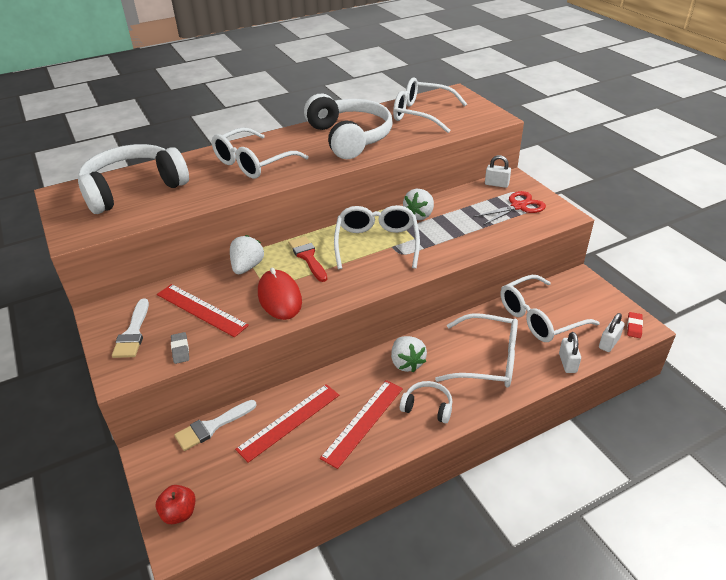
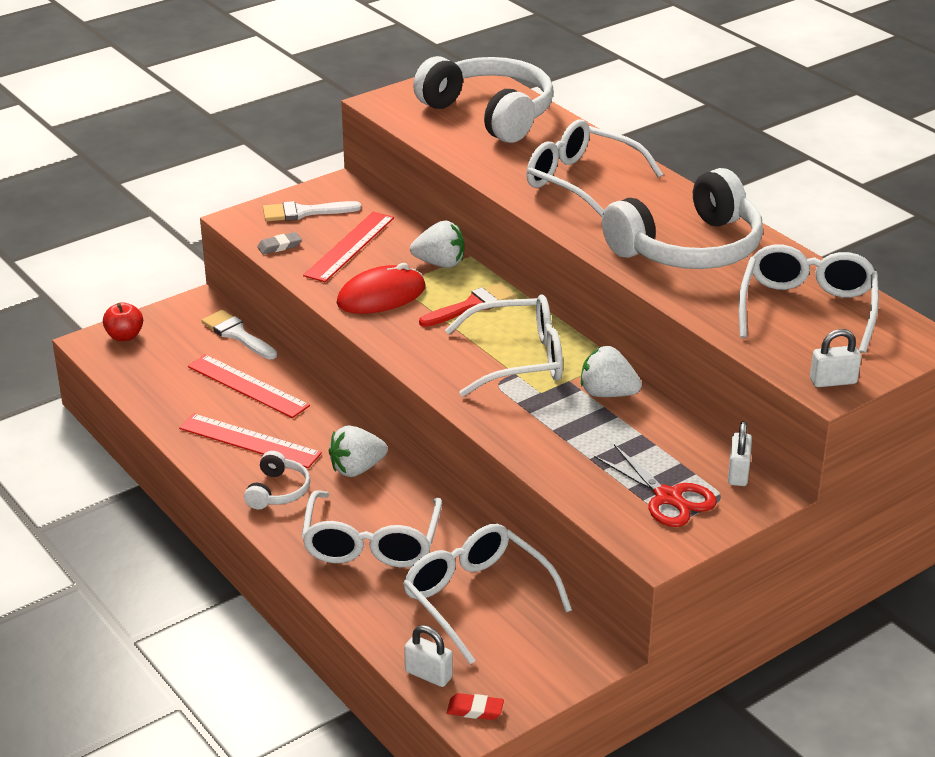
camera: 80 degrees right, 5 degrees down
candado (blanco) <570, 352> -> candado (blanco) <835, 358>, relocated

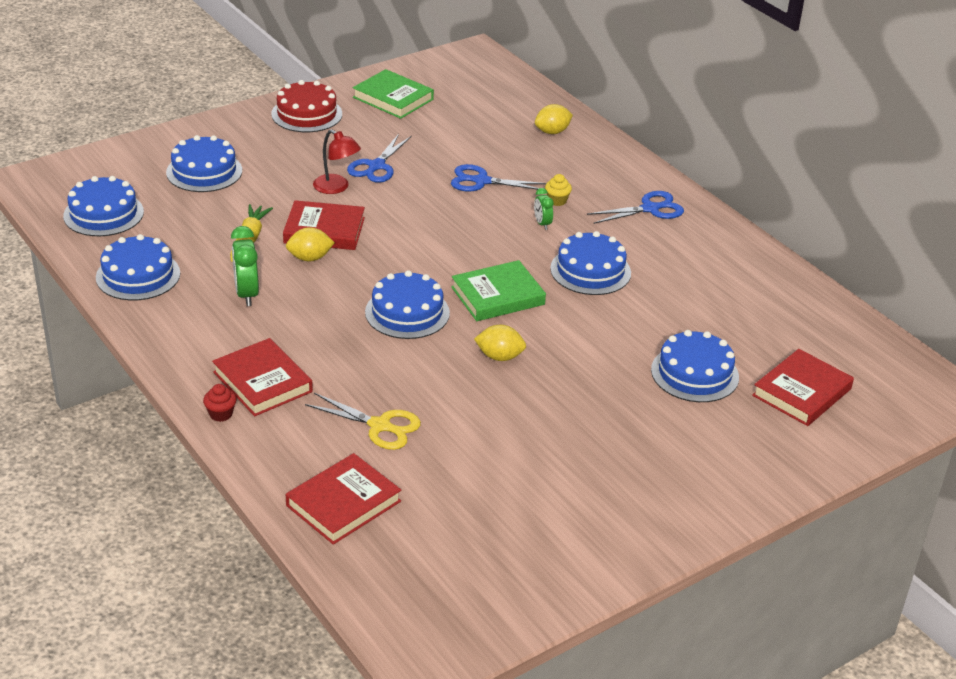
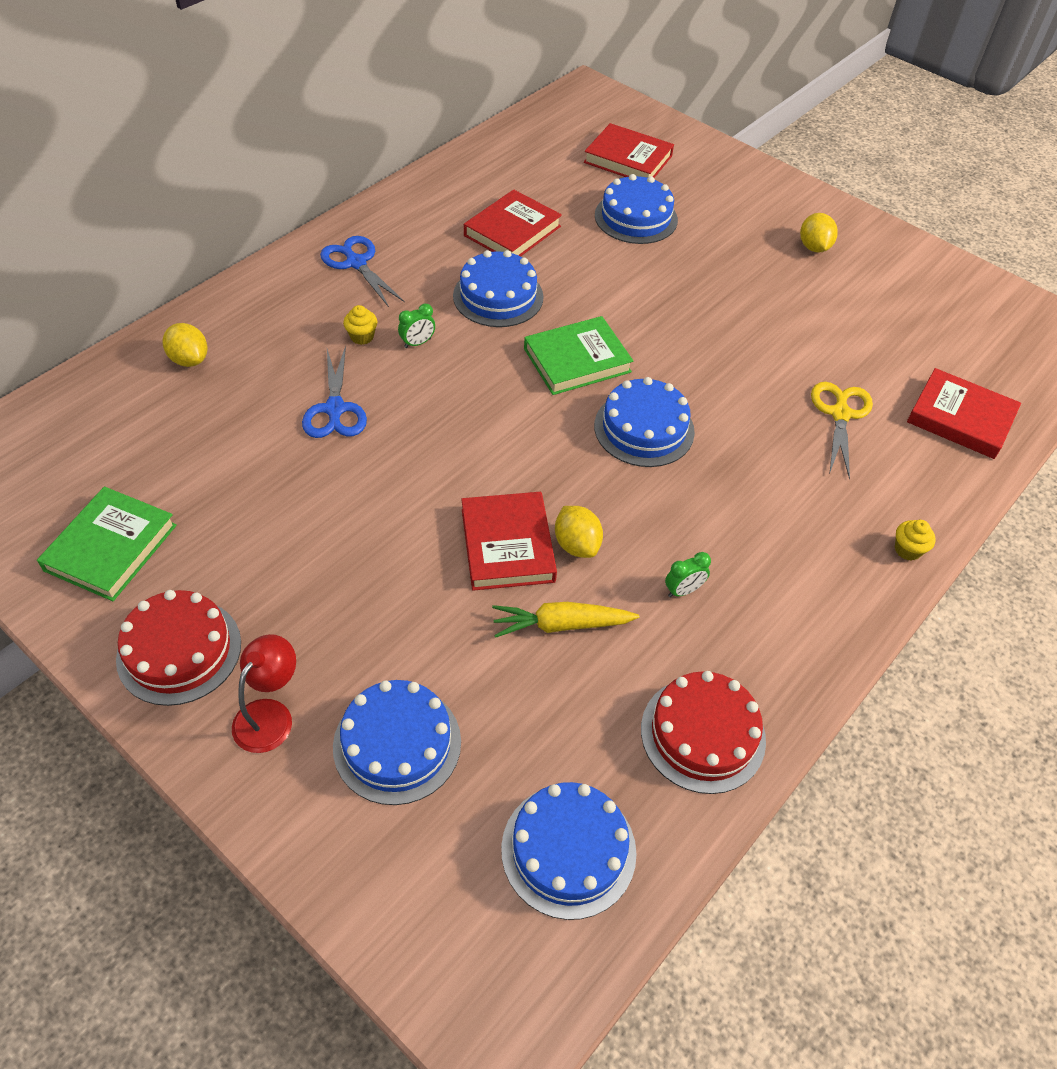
camera: 105 degrees left, 15 degrees up
tijeras (azul) <379, 158> -> none
libro (rojo) <262, 377> -> libro (rojo) <513, 223>, relocated
lámpara (rojo) <337, 162> -> lámpara (rojo) <264, 693>, relocated
limón (amarillo) <500, 343> -> limón (amarillo) <818, 233>, relocated
tarta (azul) <138, 267> -> tarta (rojo) <703, 732>
magdalena (rojo) <219, 403> -> magdalena (amarillo) <915, 540>
libro (verde) <498, 290> -> libro (verde) <578, 355>, 75 degrees counterclockwise
despertador (verde) <245, 266> -> despertador (verde) <688, 574>, x0.57

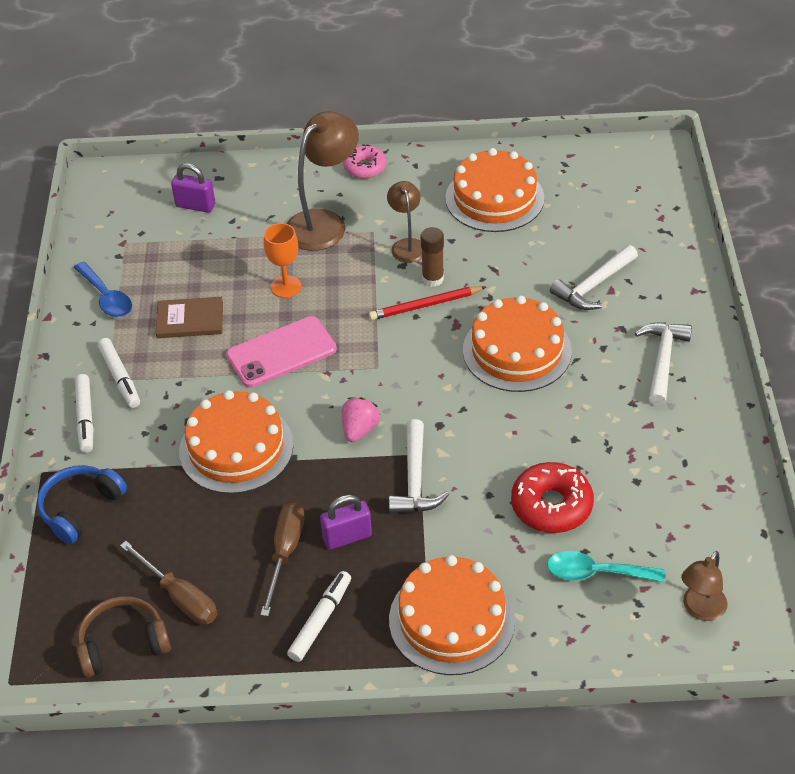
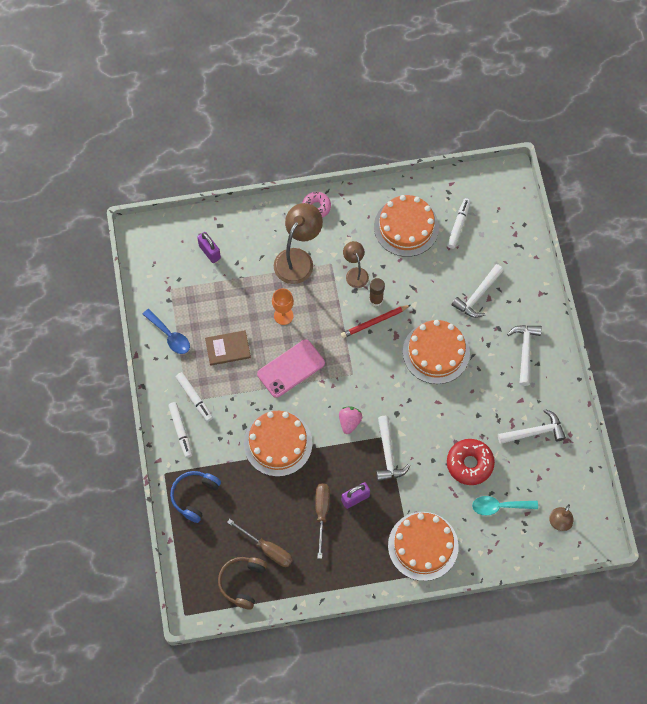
camera: 10 degrees left, 20 degrees up
none -> martillo (blanco) <532, 426>
rotulador (blanco) <319, 616> -> rotulador (blanco) <459, 223>, relocated
auriculares (marrón) <124, 637> -> auriculares (marrón) <242, 583>, 45 degrees counterclockwise
candado (morado) <193, 188> -> candado (morado) <209, 247>, 45 degrees clockwise

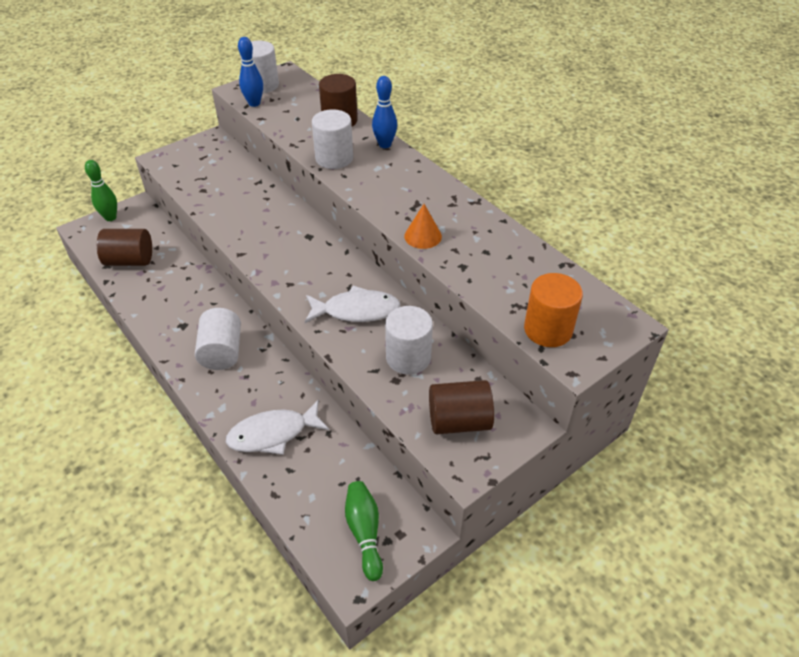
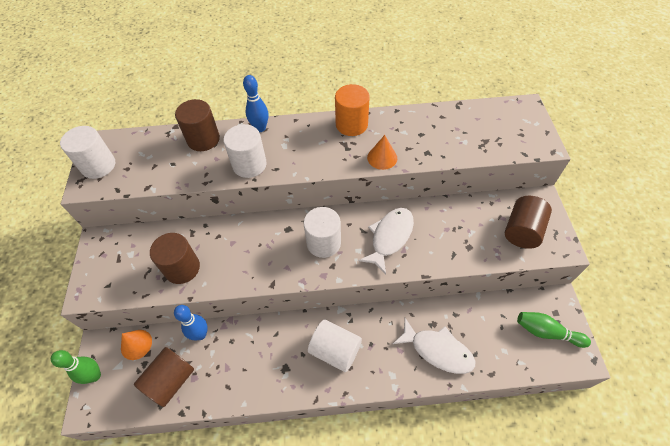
camera: 55 degrees left, 10 degrees up
none -> cono (naranja) <136, 345>
none -> cilindro (marrón) <175, 258>
bolo (azul) <250, 72> -> bolo (azul) <191, 322>, relocated
cilindro (blanco) <409, 340> -> cilindro (blanco) <322, 232>, relocated
cilindro (naranja) <553, 310> -> cilindro (naranja) <352, 110>, relocated
pez (blanco) <277, 427> -> pez (blanco) <434, 346>, 75 degrees counterclockwise

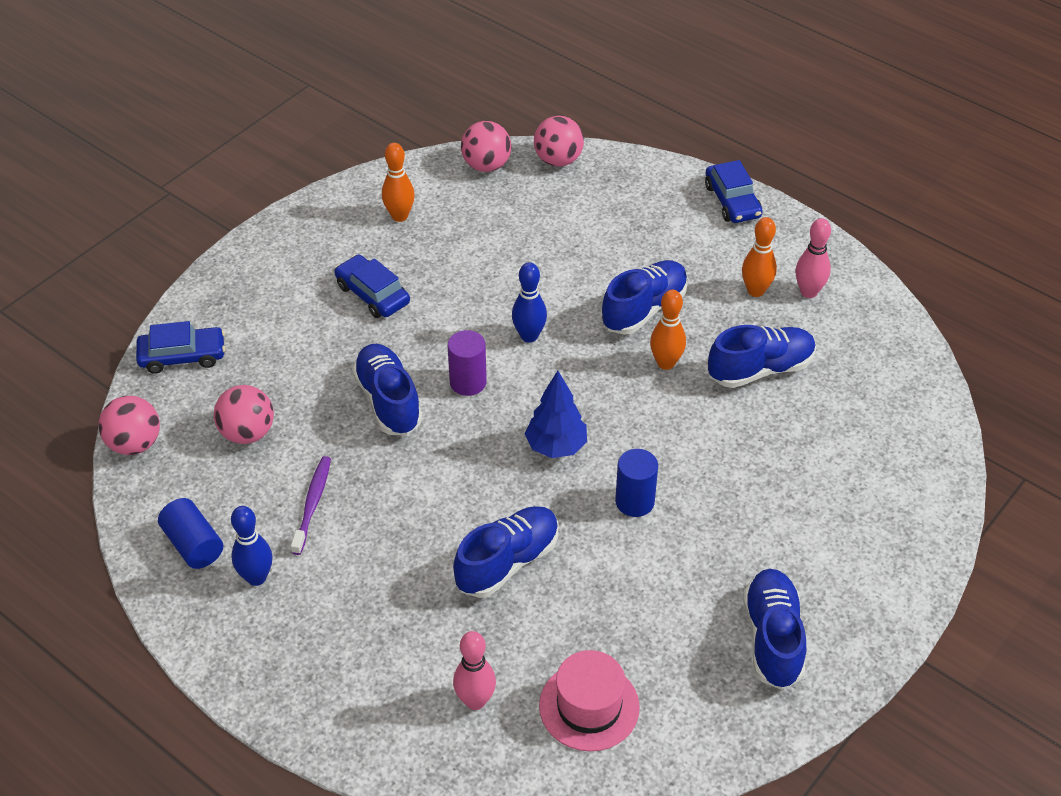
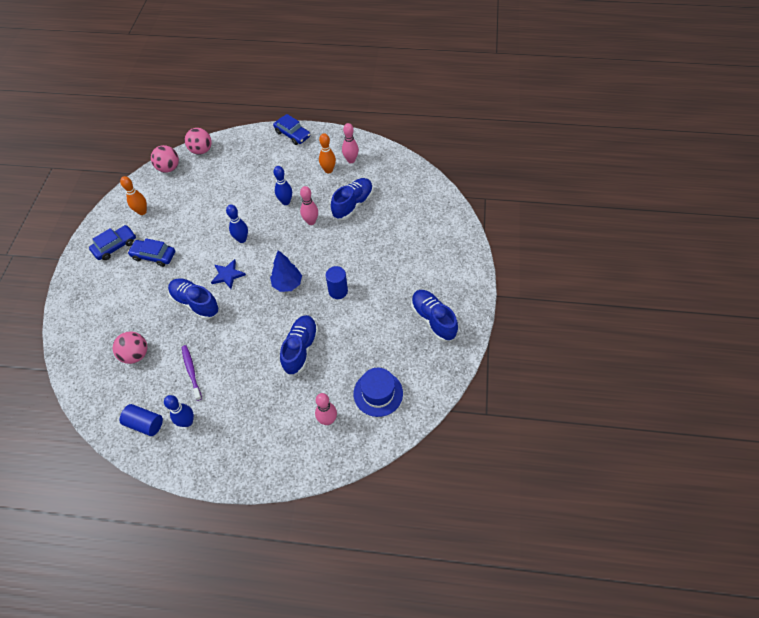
camera: 30 degrees left, 10 degrees up
pelota (rosa) <129, 425> -> none
coche (azul) <180, 347> -> coche (azul) <112, 242>, relocated
cilindro (morado) <467, 363> -> estrella (azul) <228, 274>
zapato (azul) <644, 297> -> bolo (azul) <282, 185>
sombrero (rosa) <589, 700> -> sombrero (azul) <378, 392>
bolo (naranja) <668, 330> -> bolo (rosa) <309, 205>

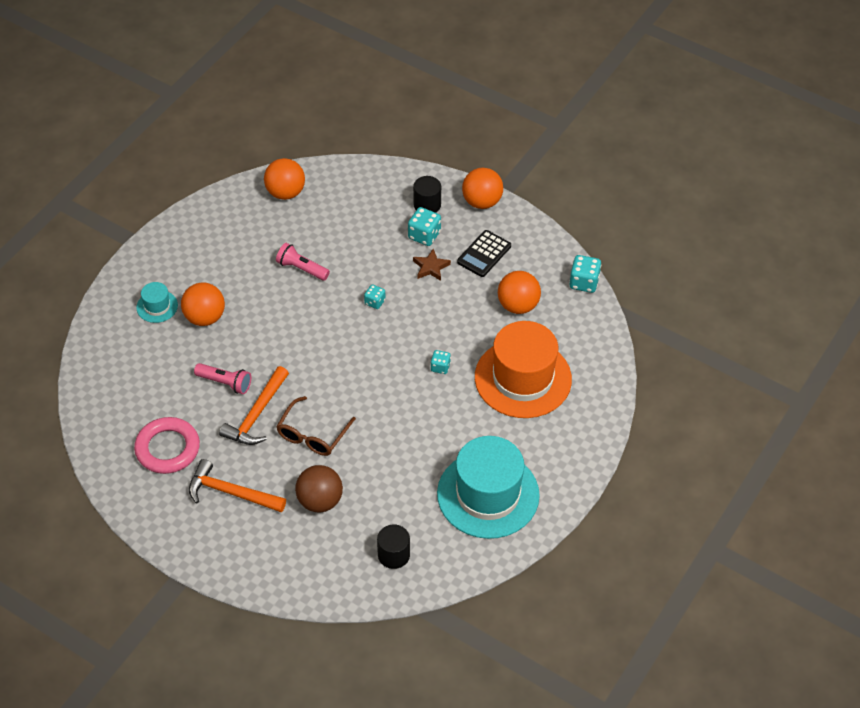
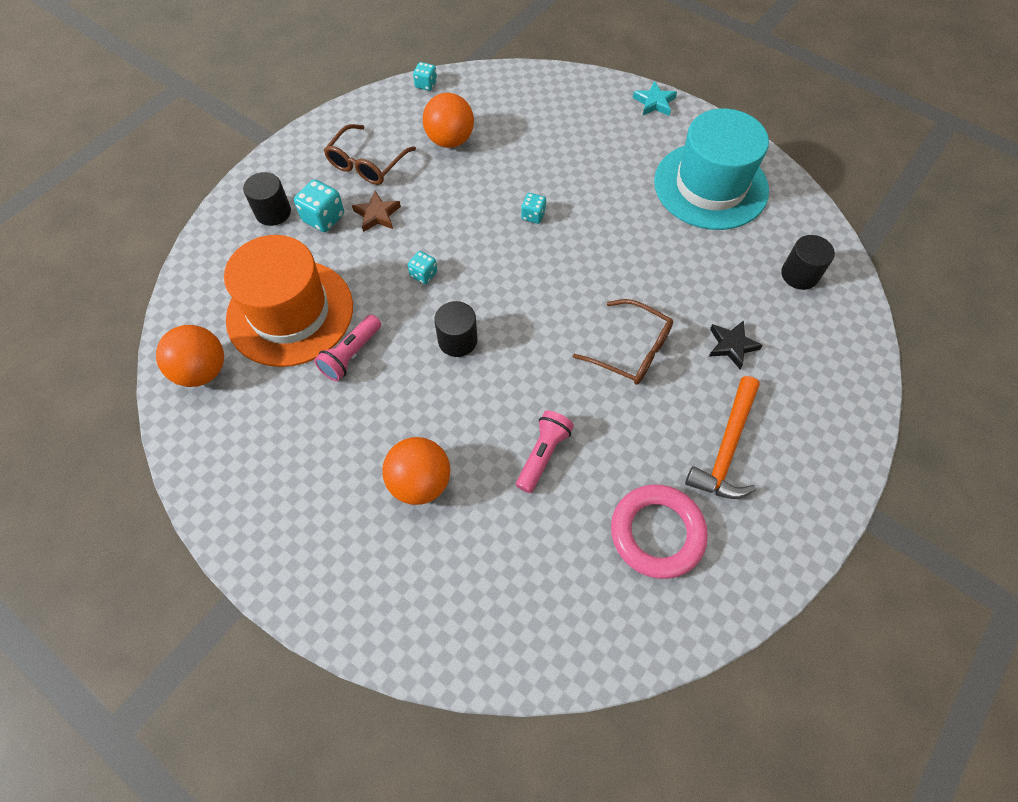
camera: 85 degrees left, 10 degrees up
sombrero (turquesa) <157, 302> -> none
martillo (naranja) <254, 405> -> none
pelota (naranja) <482, 188> -> none
none -> cilindro (negro) <456, 329>
none -> estrella (turquesa) <655, 98>
sombrero (naranja) <523, 369> -> sombrero (naranja) <288, 301>, relocated
pelota (marrón) <319, 489> -> estrella (negro) <736, 344>
calculadora (negro) <484, 253> -> gafas (marrón) <370, 154>
dado (turquesa) <585, 274> -> dado (turquesa) <425, 76>, x0.62

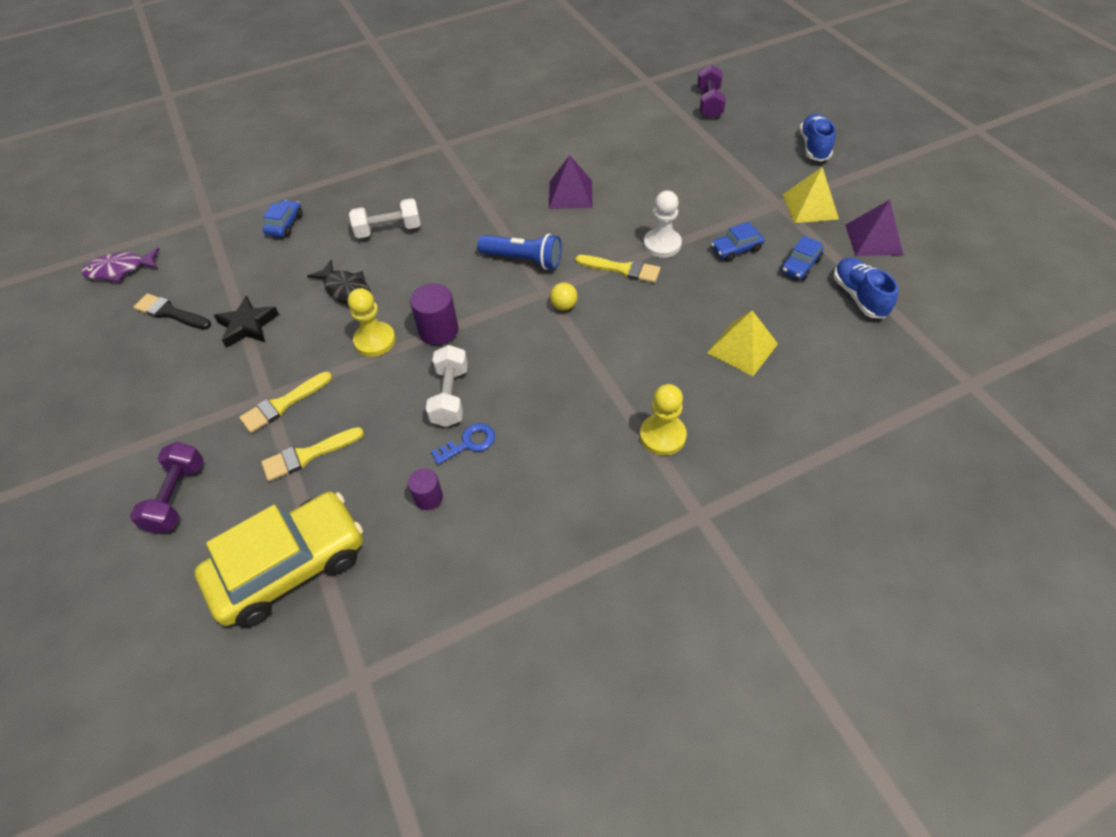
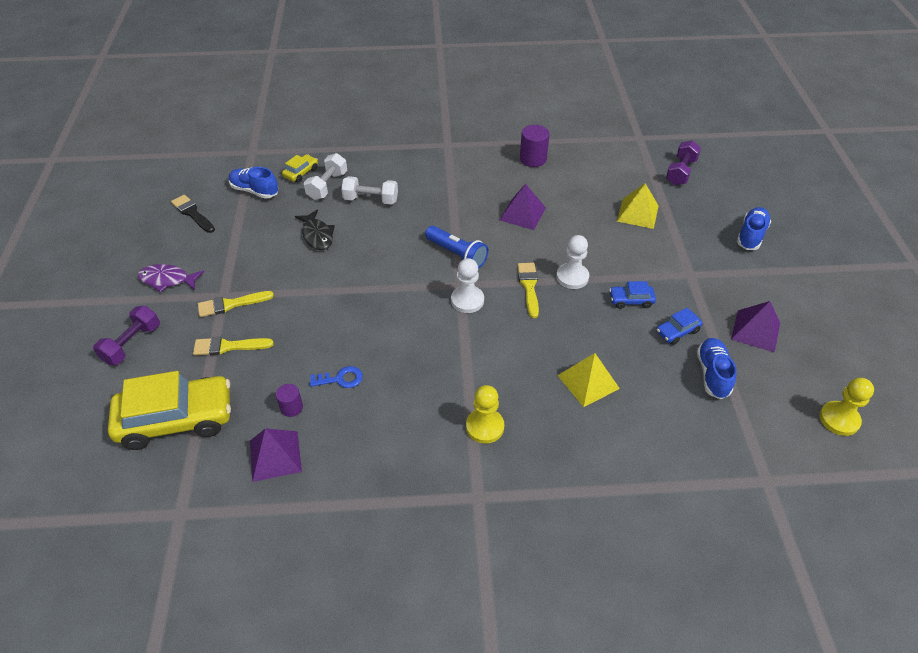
camera: 20 degrees right, 5 degrees down
estrella (negro) <246, 321> -> none
none -> zapato (azul) <254, 183>
none -> pirámide (morado) <276, 455>
pez (morado) <120, 265> -> pez (morado) <171, 278>, relocated
peón (amarillo) <372, 322> -> peón (amarillo) <847, 407>, relocated
cilindro (morado) <434, 314> -> cilindro (morado) <535, 146>, relocated
mancuerna (blanco) <447, 386> -> mancuerna (blanco) <325, 176>, relocated
pirámide (amarillo) <811, 195> -> pirámide (amarillo) <638, 206>, relocated
pelota (amarillo) <564, 296> -> peón (blanco) <467, 285>
coche (azul) <283, 218> -> coche (amarillo) <300, 168>
pincel (amarillo) <618, 269> -> pincel (amarillo) <528, 290>, 135 degrees counterclockwise

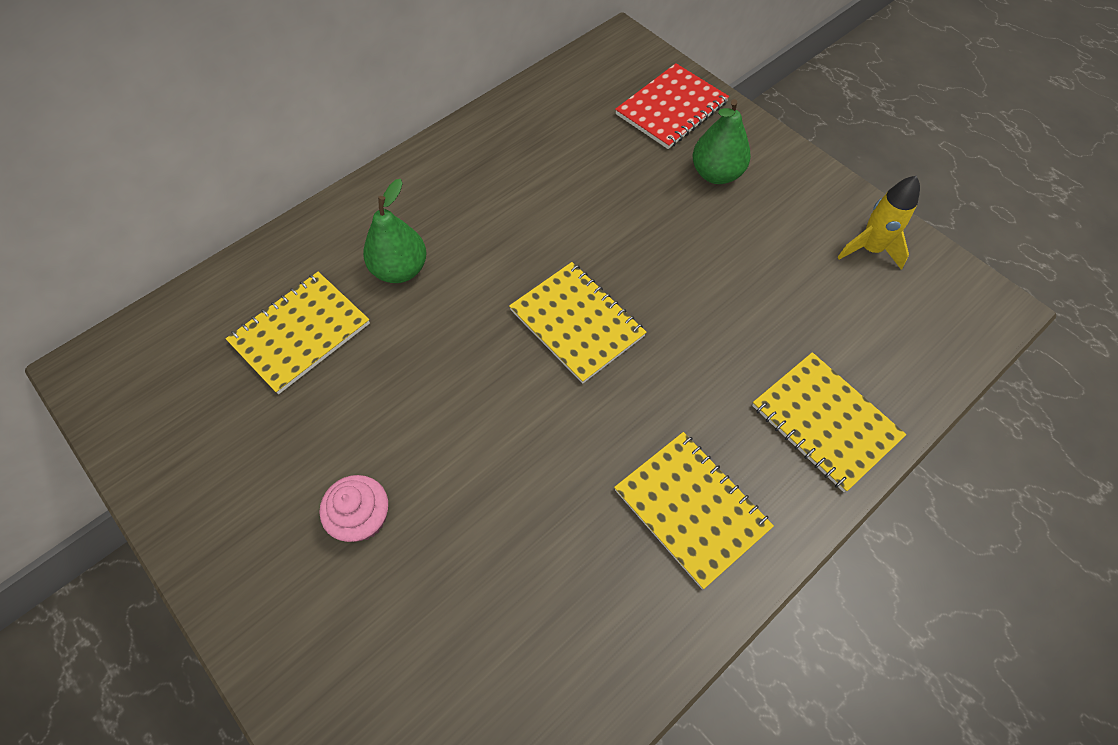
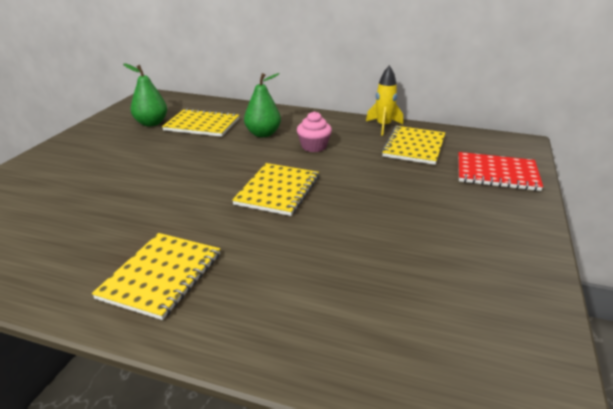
camera: 60 degrees right, 30 degrees down
magdalena (rosa) <353, 508> -> magdalena (rosa) <314, 131>, relocated
pera (verde) <722, 141> -> pera (verde) <145, 94>, relocated
cuaderno (amarillo) <829, 422> -> cuaderno (amarillo) <413, 145>, relocated
cohete (amarillo) <878, 222> -> cohete (amarillo) <384, 100>, relocated

